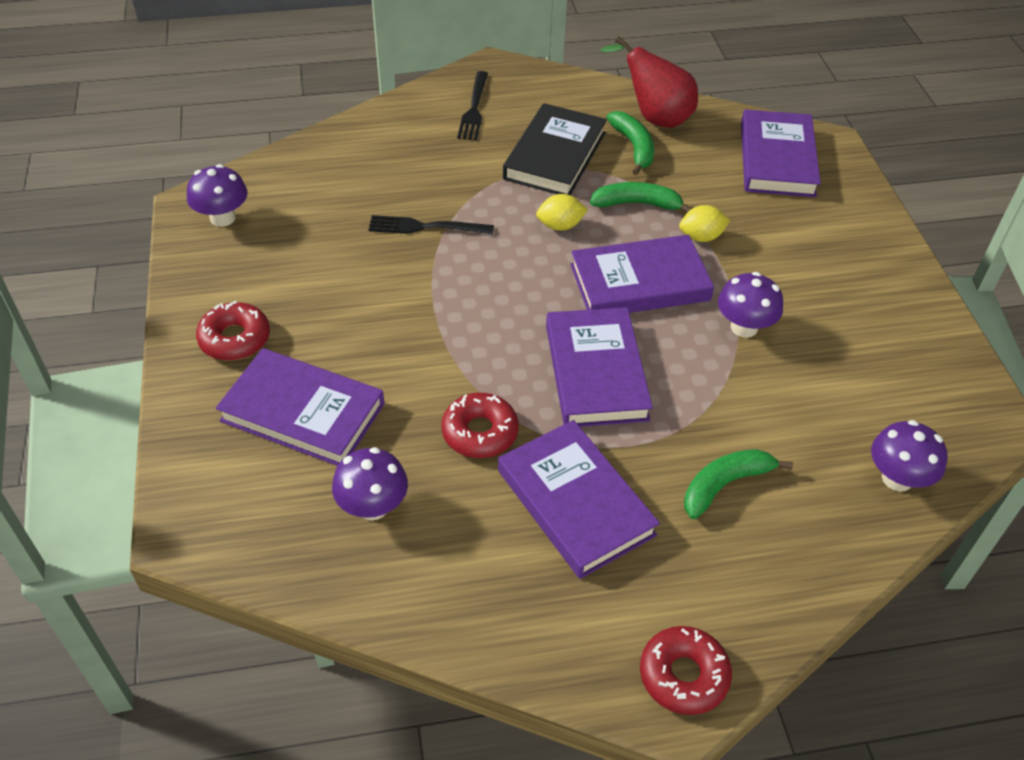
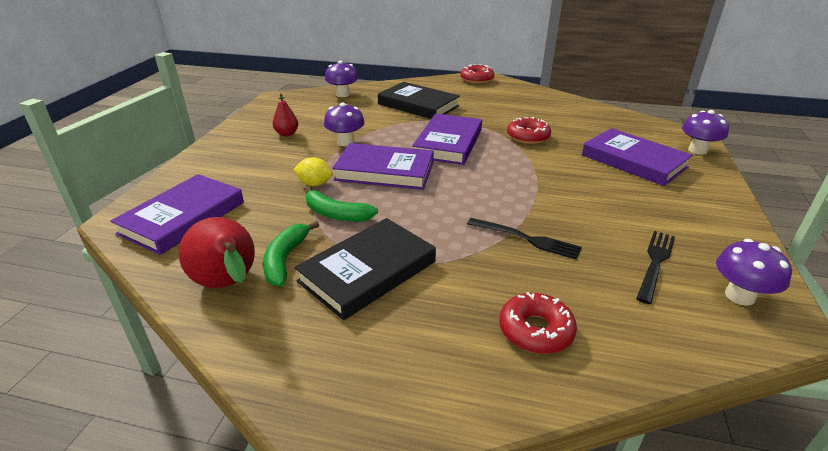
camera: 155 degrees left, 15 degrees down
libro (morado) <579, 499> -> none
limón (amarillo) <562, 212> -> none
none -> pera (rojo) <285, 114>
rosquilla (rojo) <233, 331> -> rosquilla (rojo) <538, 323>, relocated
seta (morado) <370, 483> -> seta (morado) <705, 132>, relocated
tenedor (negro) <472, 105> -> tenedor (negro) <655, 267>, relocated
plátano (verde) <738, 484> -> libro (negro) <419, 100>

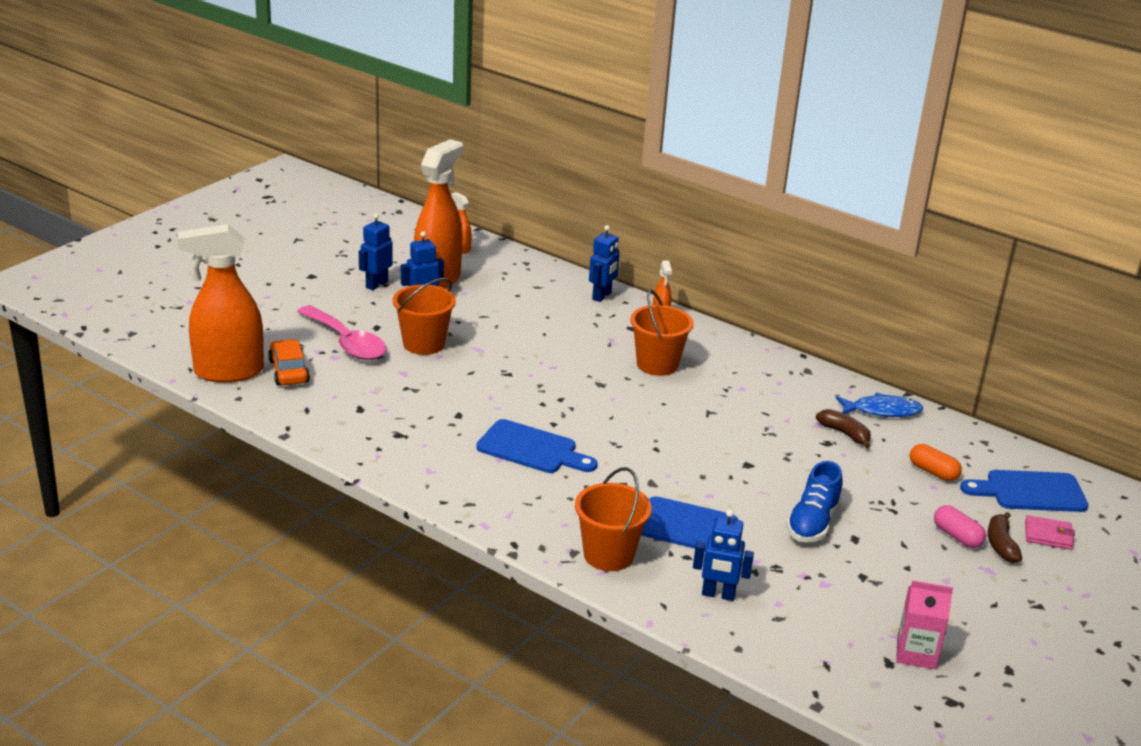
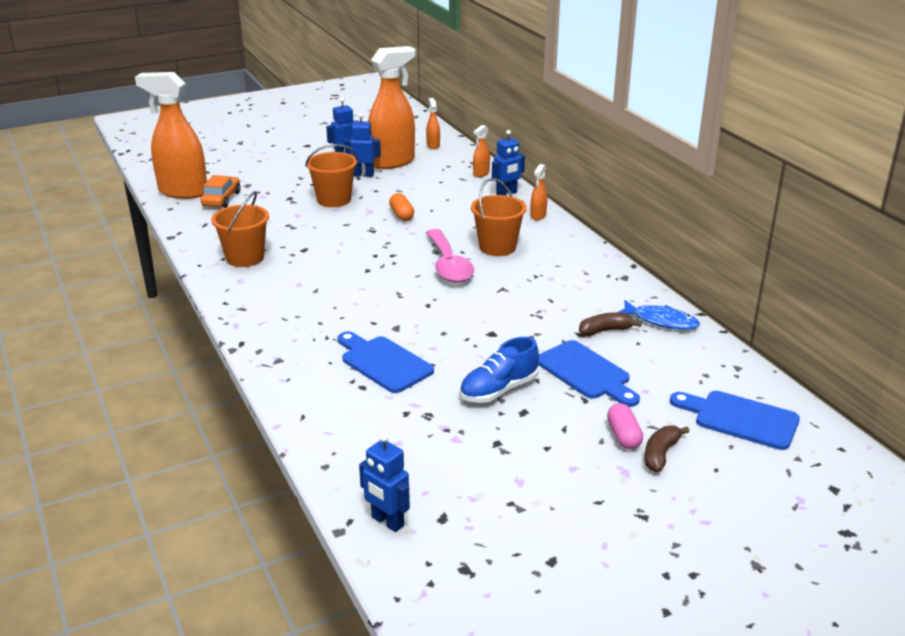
camera: 30 degrees right, 0 degrees up
cartón de leche (rosa) <924, 625> -> none
cartera (rosa) <1050, 532> -> none
none -> pulverizador (naranja) <481, 151>
cuchara (rosa) <341, 332> -> cuchara (rosa) <450, 255>, relocated
tabla de cortar (azul) <536, 446> -> tabla de cortar (azul) <589, 373>, relocated
balde (naranja) <613, 519> -> balde (naranja) <240, 229>, relocated
robot (azul) <723, 555> -> robot (azul) <384, 483>, relocated
cápsula (naranja) <936, 462> -> cápsula (naranja) <401, 207>, relocated
plátano (marrón) <843, 428> -> plátano (marrón) <610, 324>, 90 degrees counterclockwise

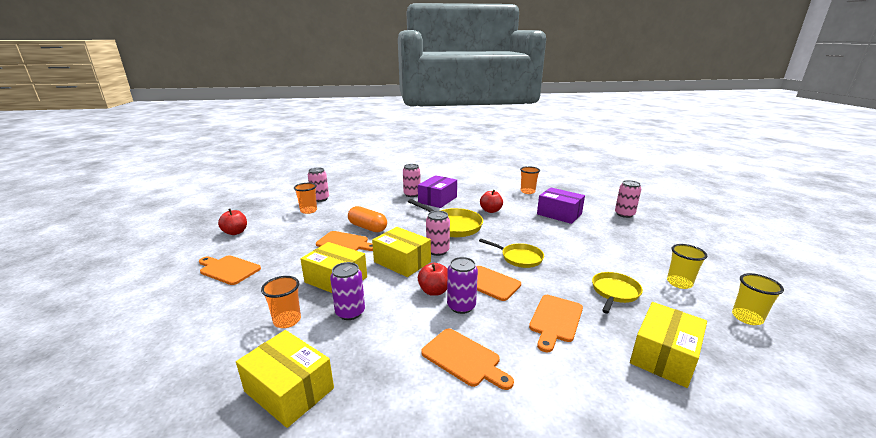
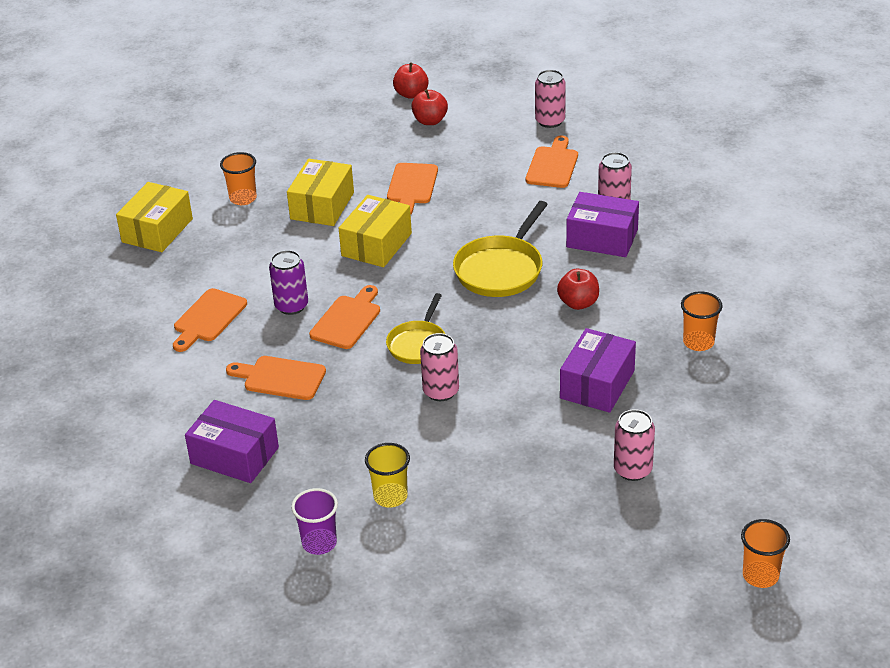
camera: 80 degrees right, 15 degrees up
lata (morado) <347, 291> -> none
cápsula (naranja) <367, 219> -> none
sartén (amarillo) <617, 292> -> none
tabla de cortar (naranja) <230, 270> -> tabla de cortar (naranja) <552, 162>, relocated
vaso (naranja) <305, 198> -> vaso (naranja) <765, 553>, relocated
manzana (rojo) <433, 279> -> manzana (rojo) <429, 107>, relocated
lata (rosa) <438, 233> -> lata (rosa) <439, 367>, relocated
caja (amarillo) <668, 345> -> caja (morado) <232, 441>
vaso (amarillo) <758, 299> -> vaso (morado) <314, 521>

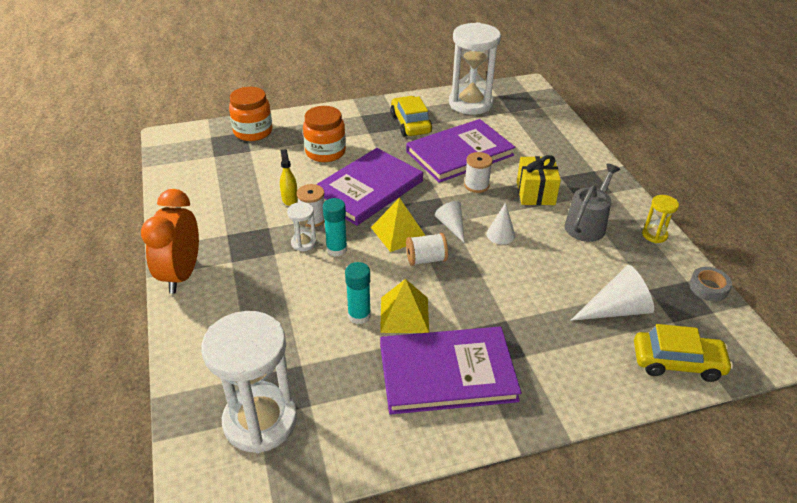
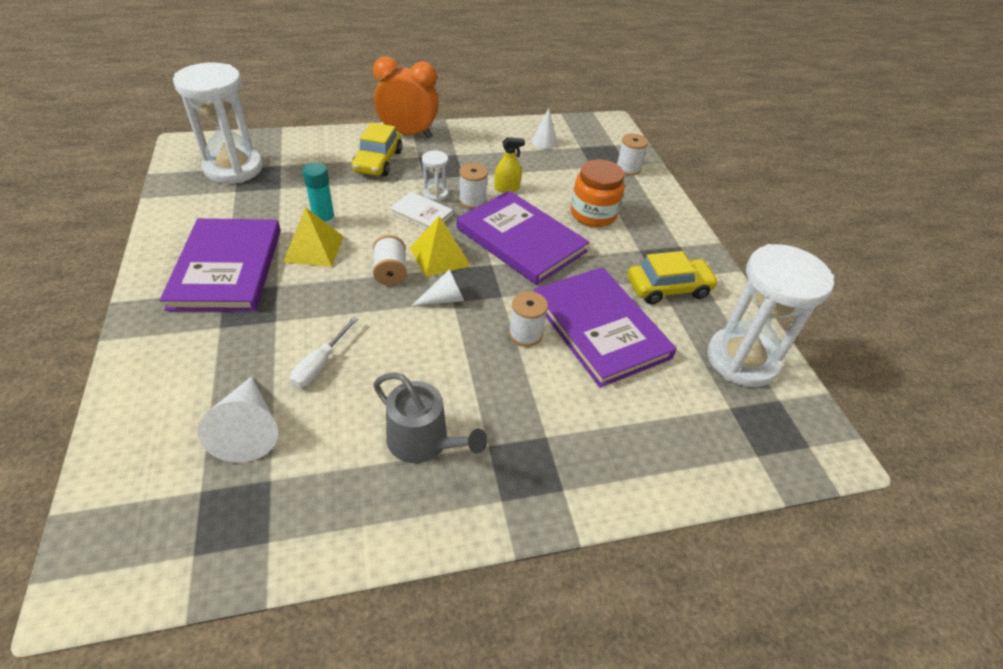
camera: 90 degrees right, 5 degrees up
regalo (amarillo) <539, 180> -> none
reloj de arena (amarillo) <660, 219> -> none
cinta adhesiva (gris) <710, 284> -> none
none -> destornillador (blanco) <324, 352>
cono (blanco) <500, 223> -> cono (blanco) <544, 128>, relocated
coche (amarillo) <683, 353> -> coche (amarillo) <377, 149>, relocated
tarro (naranja) <250, 114> -> carrete (blanco) <632, 154>
barra de pegamento (turquesa) <335, 227> -> libro (blanco) <421, 210>

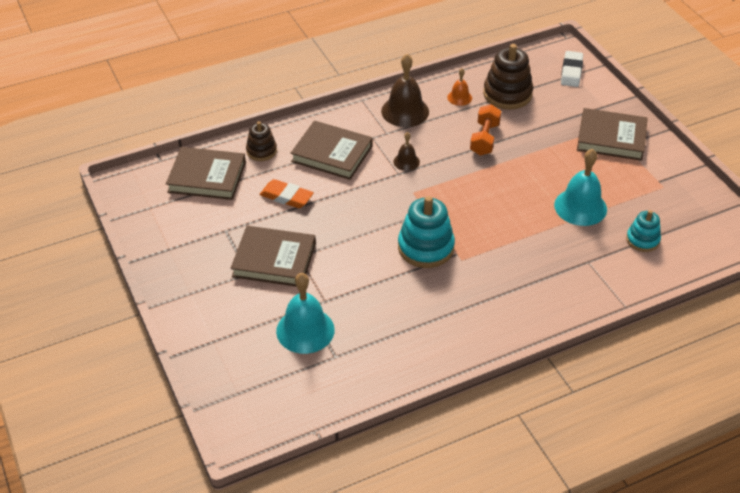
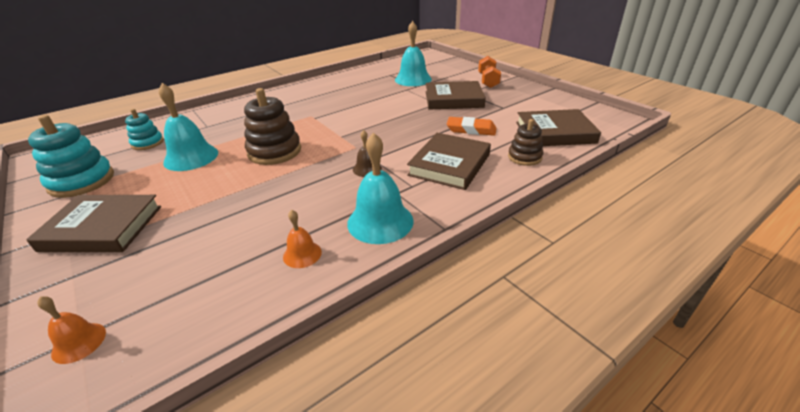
camera: 170 degrees right, 10 degrees down
juguete apilable (turquesa) <426, 232> -> juguete apilable (turquesa) <71, 156>, relocated
mancuerna (naranja) <485, 129> -> mancuerna (naranja) <489, 72>, relocated
juguete apilable (marrón) <508, 77> -> juguete apilable (marrón) <272, 126>, relocated
goma de borrar (blanco) <572, 69> -> campana (naranja) <71, 330>
campana (marrón) <405, 90> -> campana (turquesa) <380, 188>
libro (marrón) <332, 150> -> libro (marrón) <449, 161>, 75 degrees counterclockwise

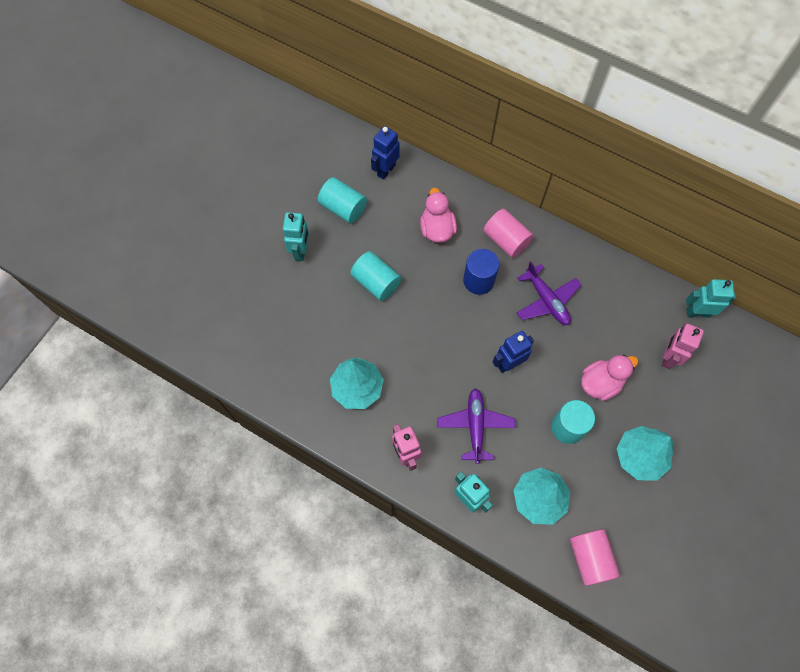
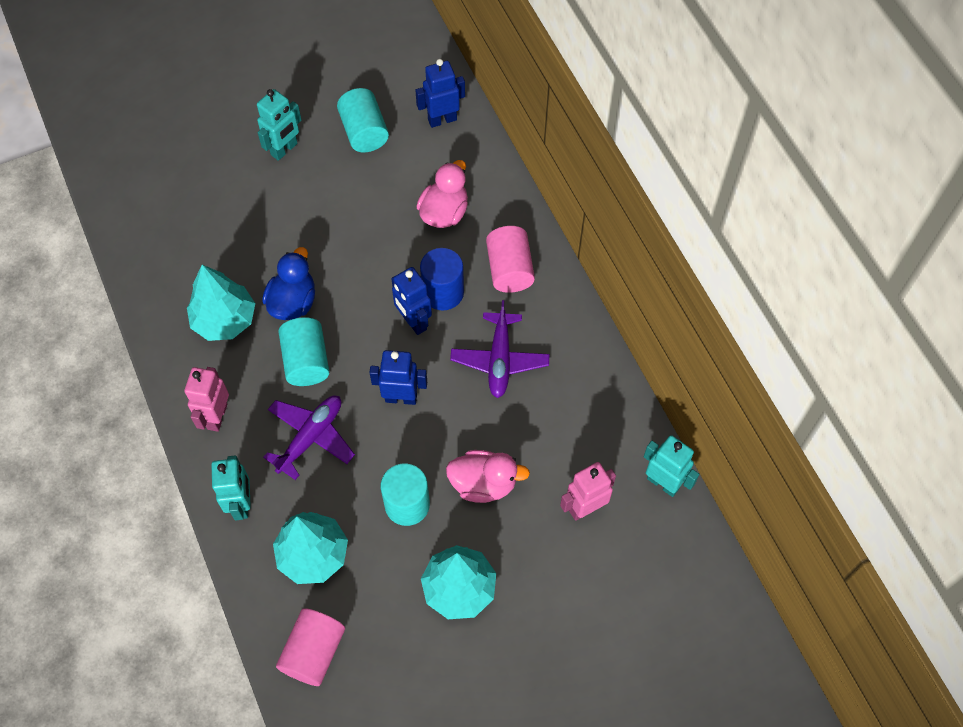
camera: 35 degrees right, 5 degrees down
none -> pato (azul) <288, 283>
none -> robot (azul) <411, 301>
cilindro (turquesa) <376, 276> -> cilindro (turquesa) <304, 351>, relocated

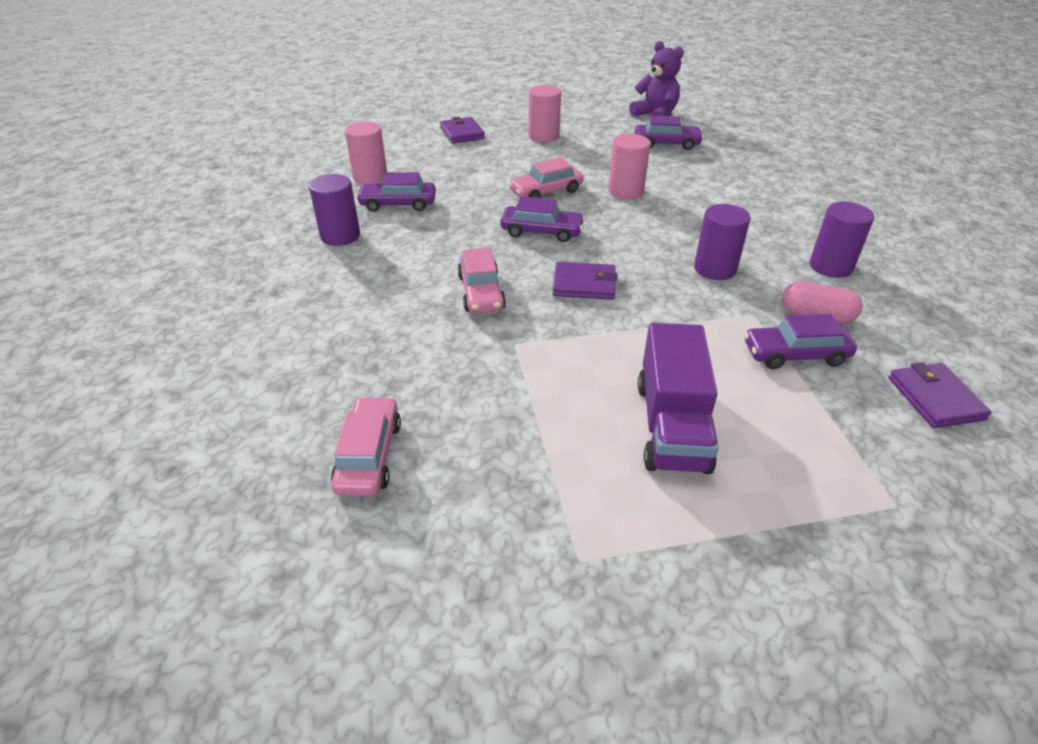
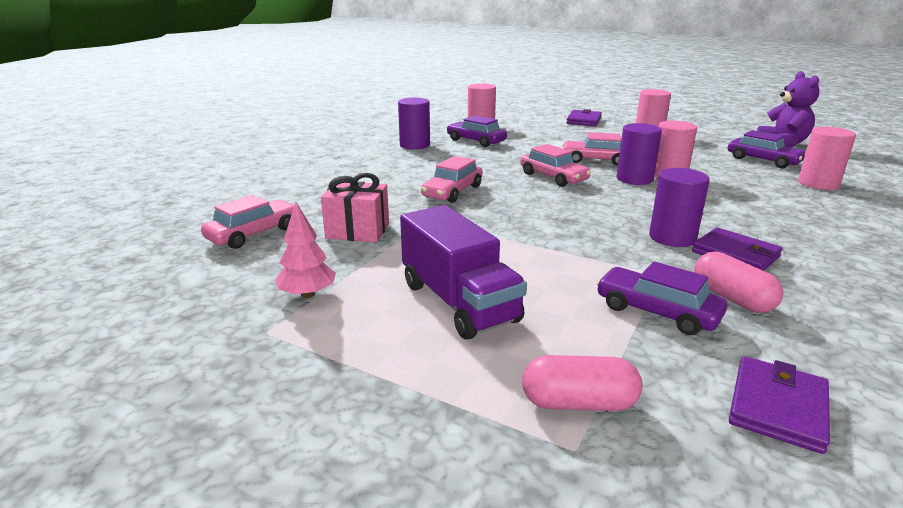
camera: 40 degrees right, 15 degrees down
none -> árbol (rosa) <305, 250>
none -> regalo (rosa) <355, 207>
none -> cápsula (rosa) <582, 383>
none -> cilindro (rosa) <827, 158>
cartera (morado) <584, 281> -> cartera (morado) <737, 249>, relocated
cilindro (morado) <842, 240> -> cilindro (morado) <639, 154>, relocated
coche (morado) <543, 219> -> coche (rosa) <555, 165>
camión (morado) <678, 398> -> camión (morado) <463, 272>, 75 degrees counterclockwise

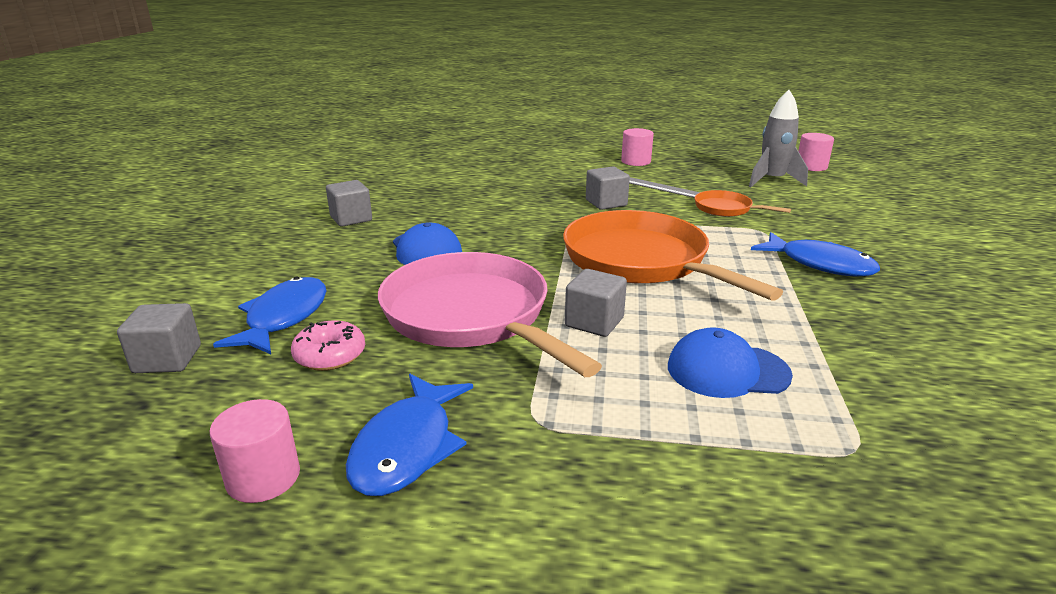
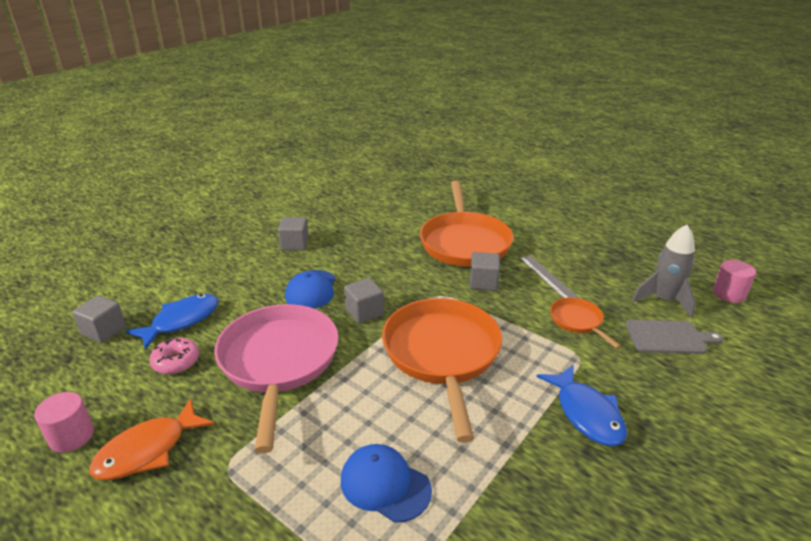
camera: 30 degrees right, 5 degrees up
cilindro (rosa) <637, 147> -> none
none -> sartén (naranja) <467, 224>
none -> tabla de cortar (gris) <674, 337>
cubo (gris) <596, 303> -> cubo (gris) <364, 300>, relocated
pez (azul) <409, 435> -> pez (naranja) <152, 439>

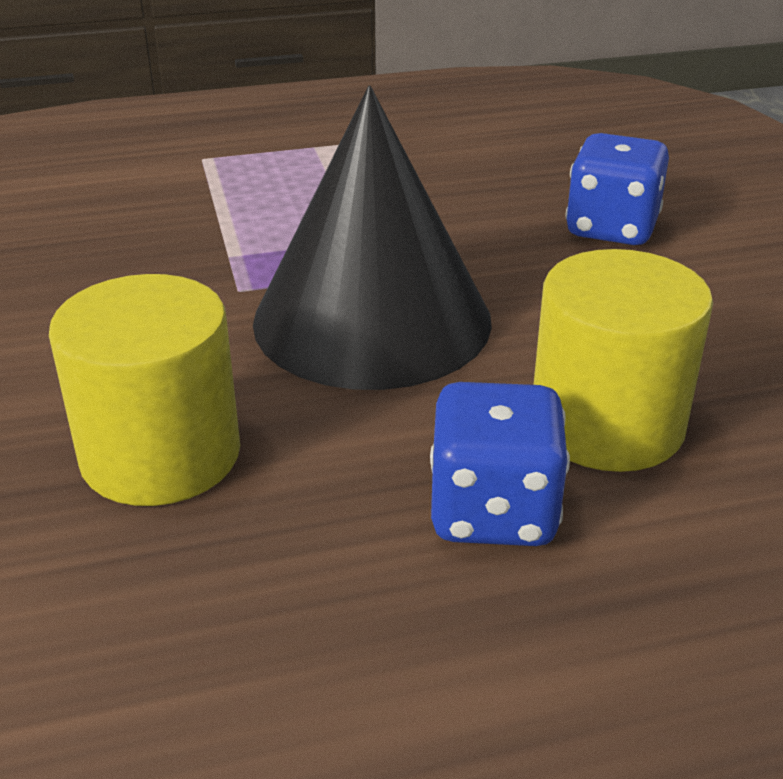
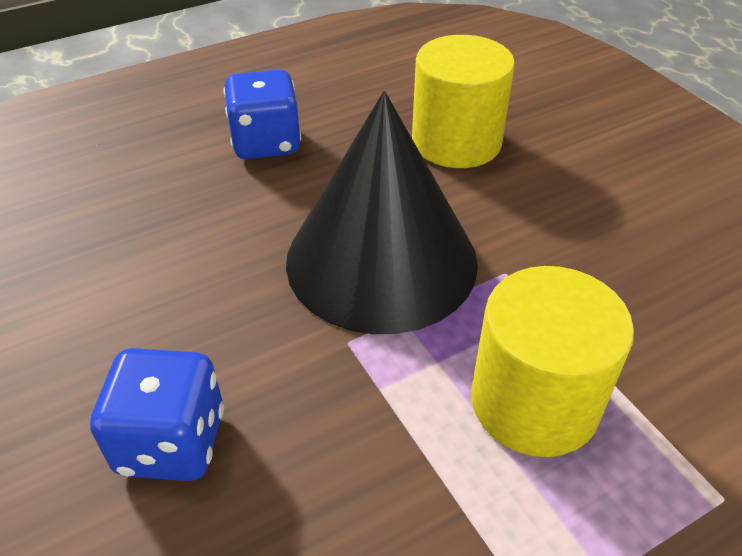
camera: 165 degrees right, 10 degrees up
cilindro (amarillo) <623, 360> -> cilindro (amarillo) <552, 361>, relocated

